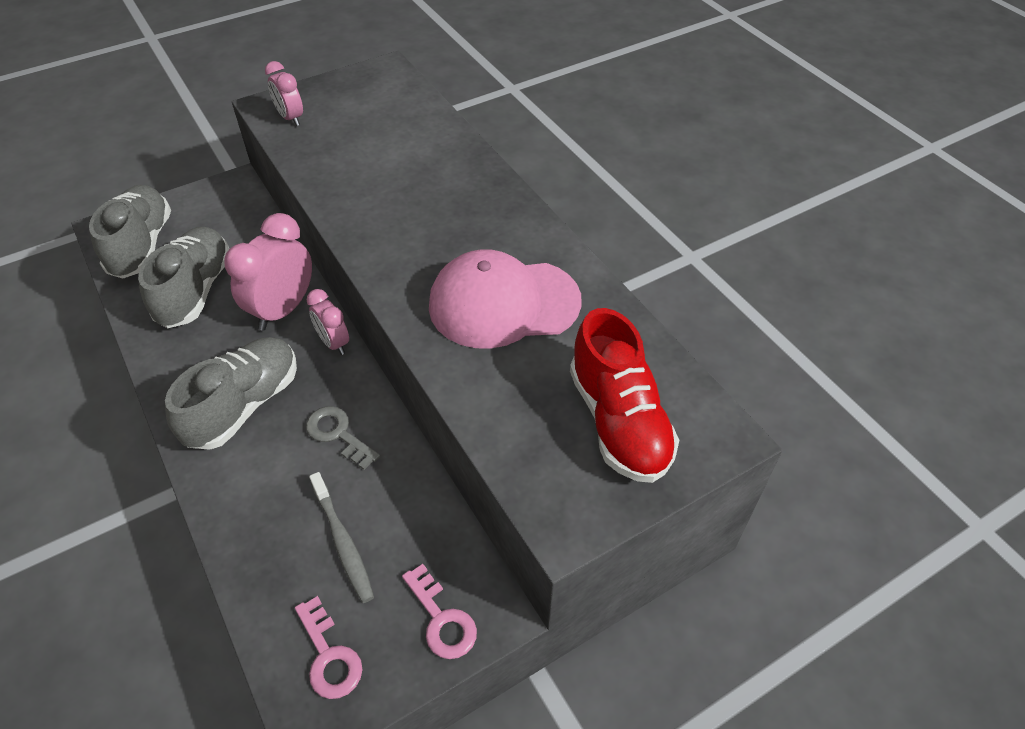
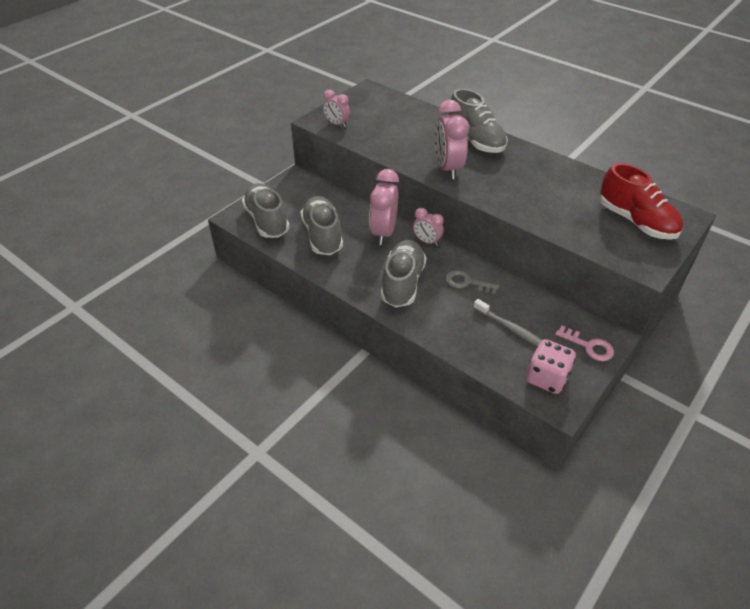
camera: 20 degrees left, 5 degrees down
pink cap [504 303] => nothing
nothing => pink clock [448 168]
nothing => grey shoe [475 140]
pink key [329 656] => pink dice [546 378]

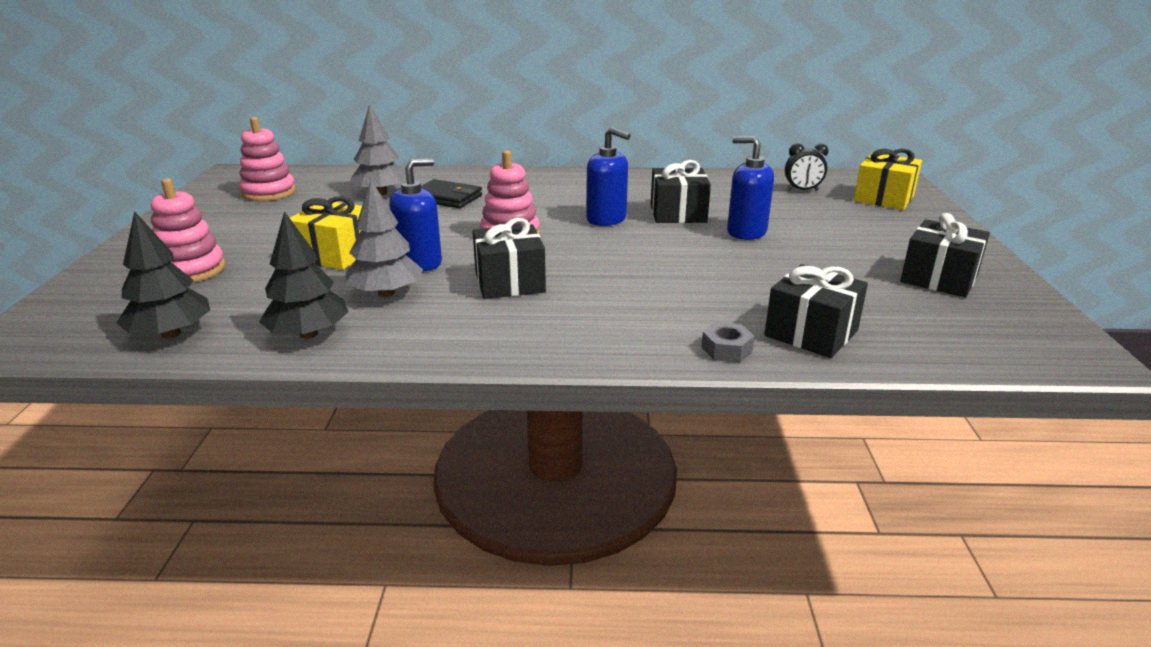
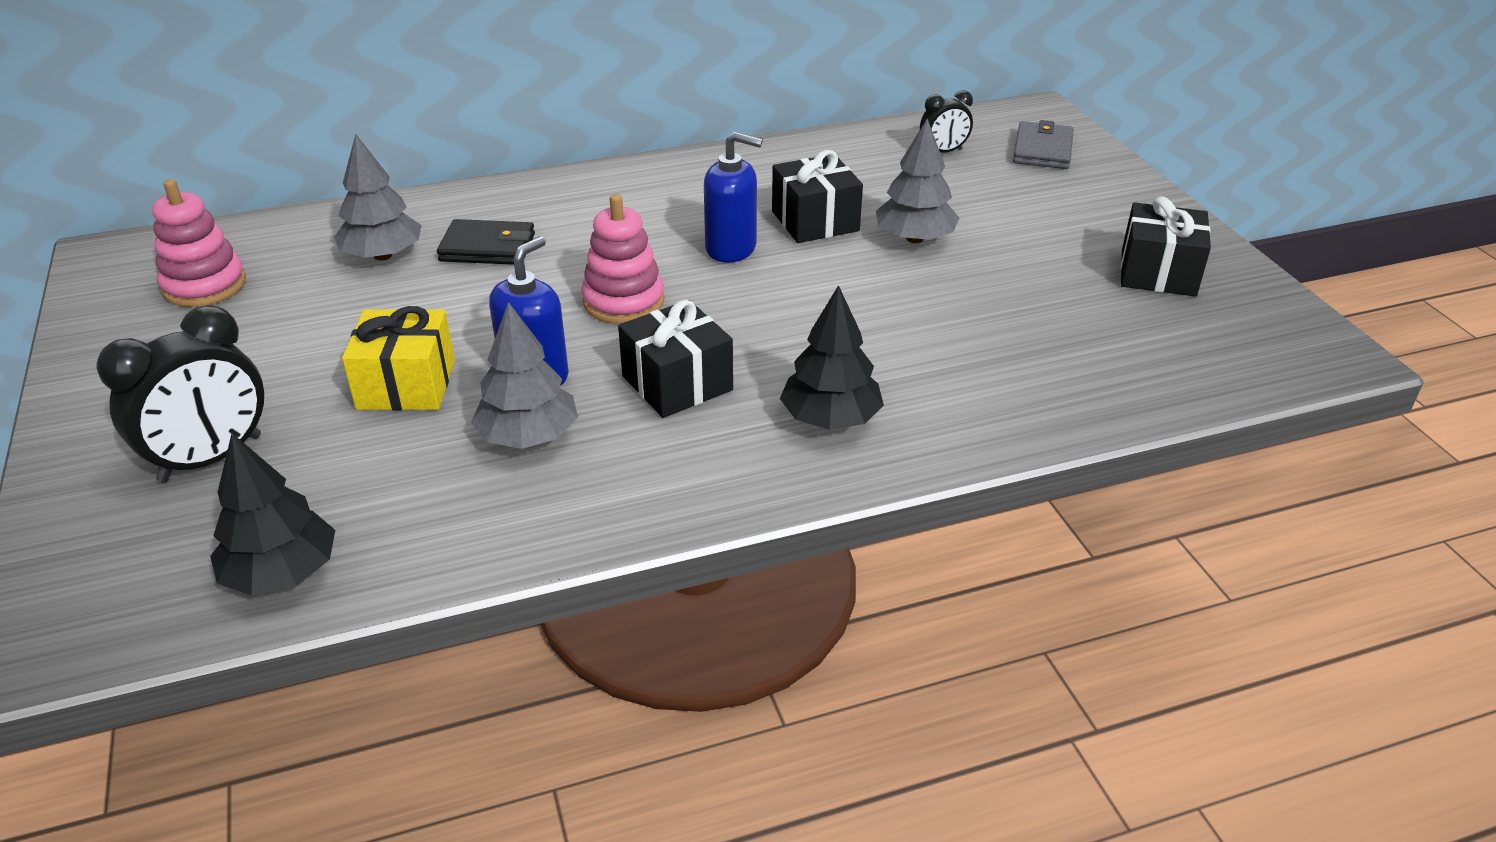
camera: 20 degrees left, 10 degrees up
grey nut [726 349] => nothing
black gift [811 333] => nothing
black tree [308 334] => black tree [830 419], move
pink stacking toy [191 270] => black clock [211 459]
blue soap dispenser [746 232] => grey tree [914 238]
yellow gift [883 198] => grey wallet [1042 150]

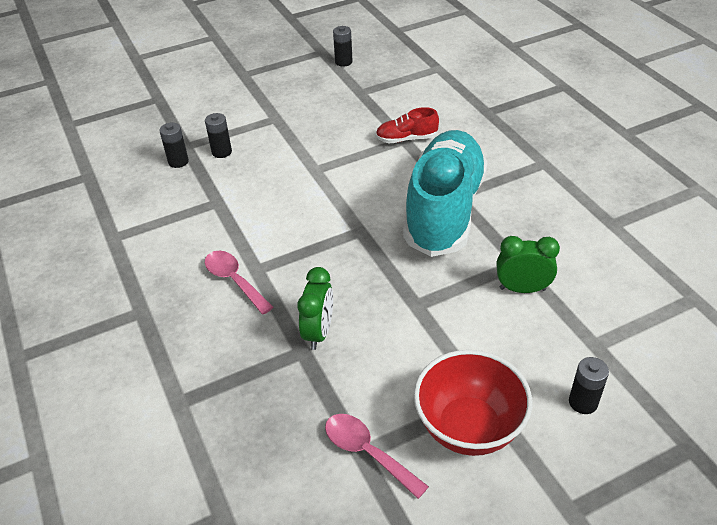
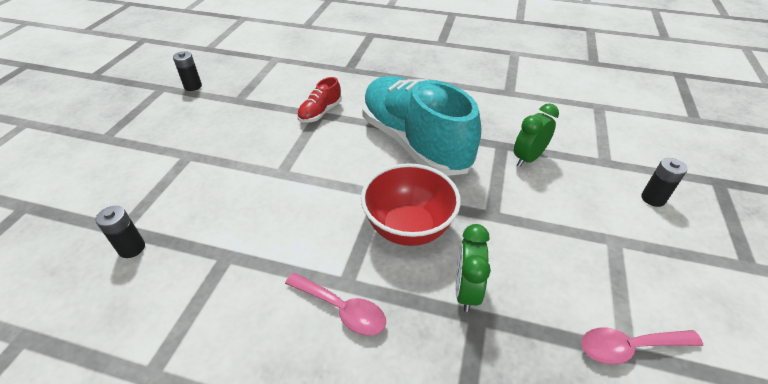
camera: 50 degrees left, 0 degrees up
black battery [221 152] => nothing
red bowl [468 427] => red bowl [408 228], move
pink spoon [234 281] => pink spoon [341 309], 150 degrees counterclockwise
green clock [318 332] => green clock [466 291], 135 degrees counterclockwise

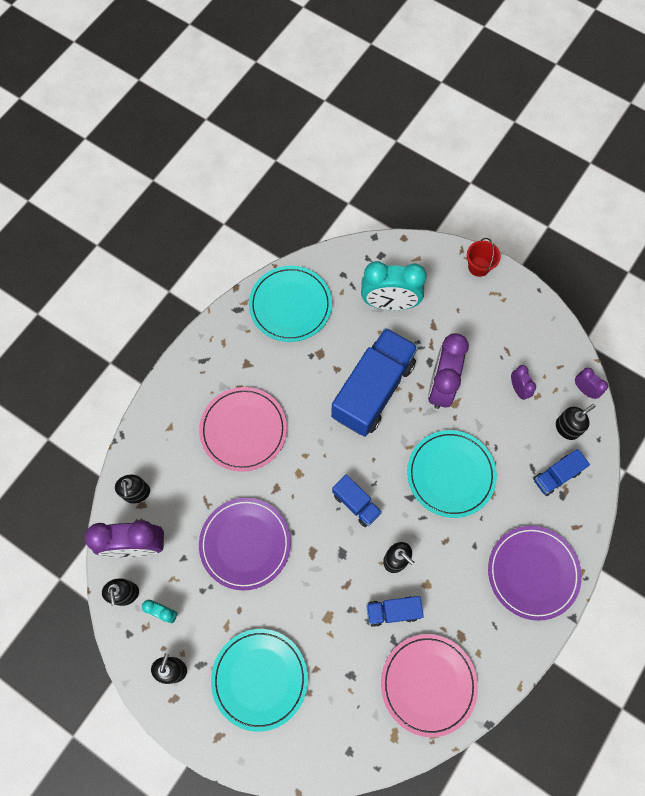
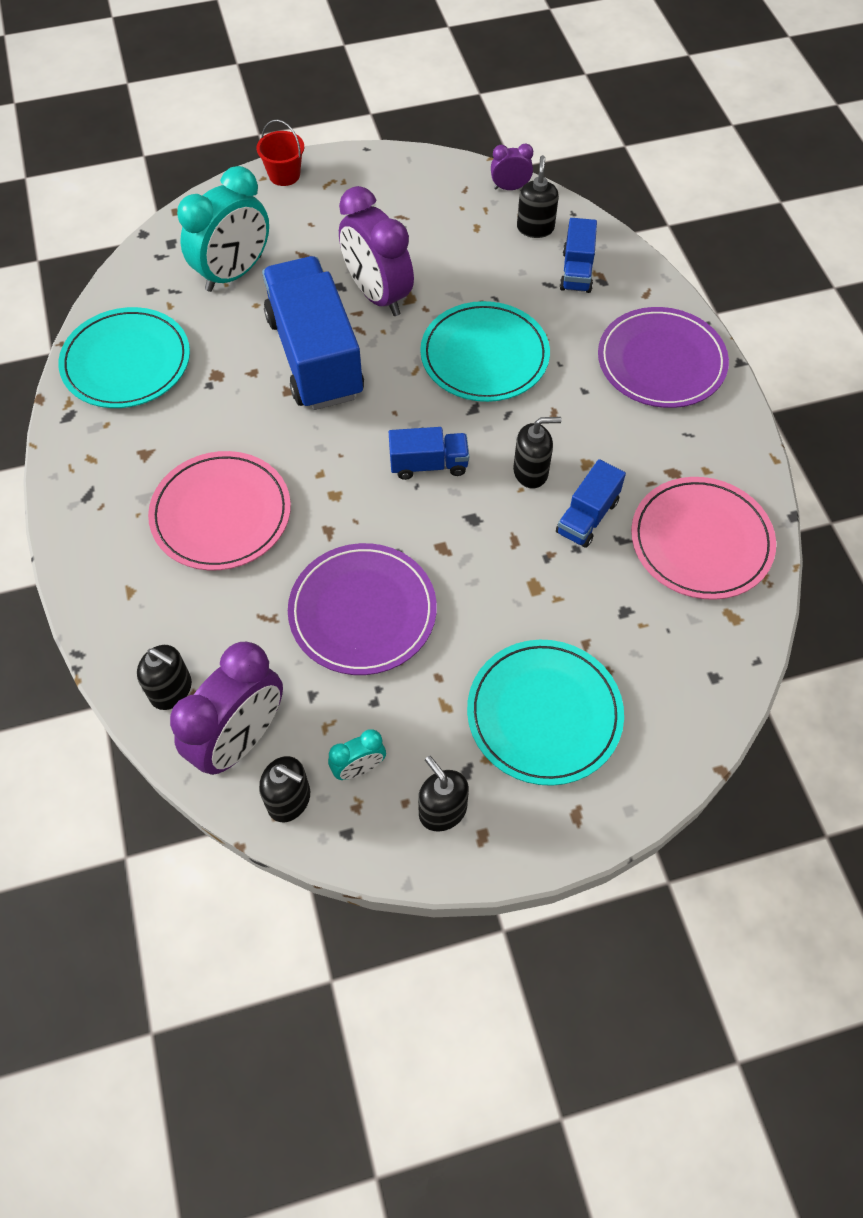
camera: 50 degrees left, 10 degrees down
purple clock [518 389] => nothing

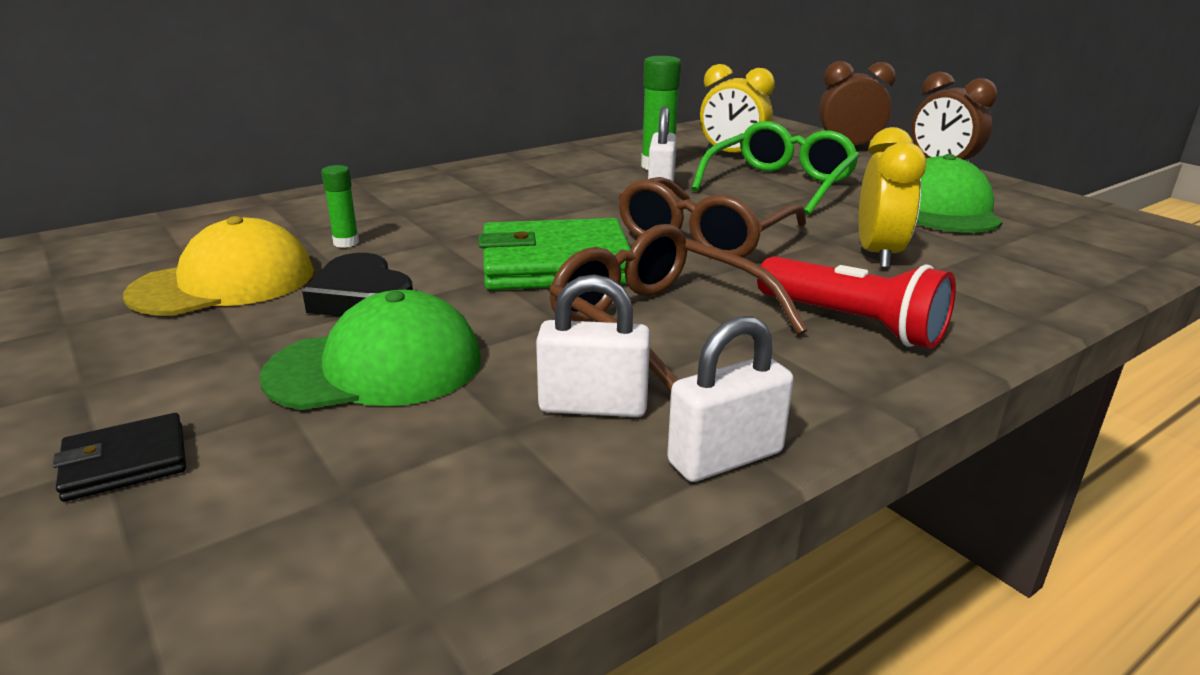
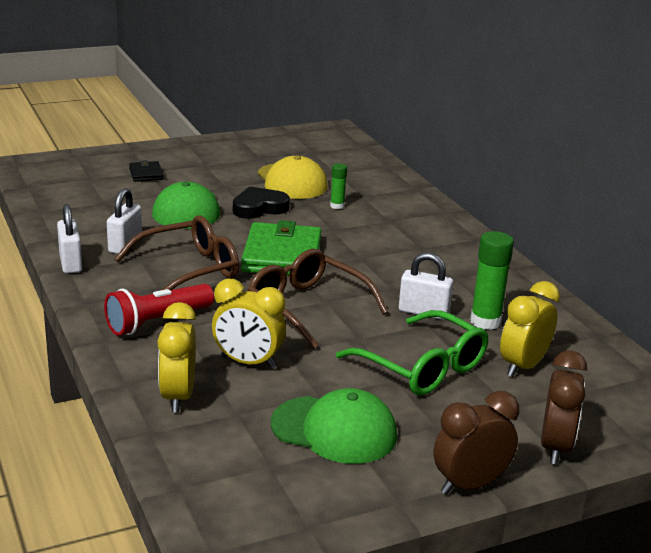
camera: 100 degrees right, 0 degrees up
nothing => yellow clock [178 397]

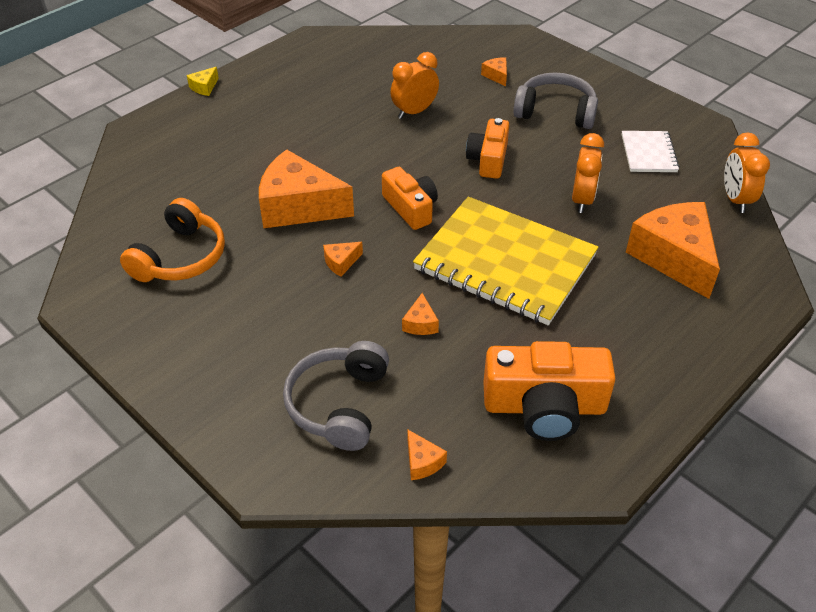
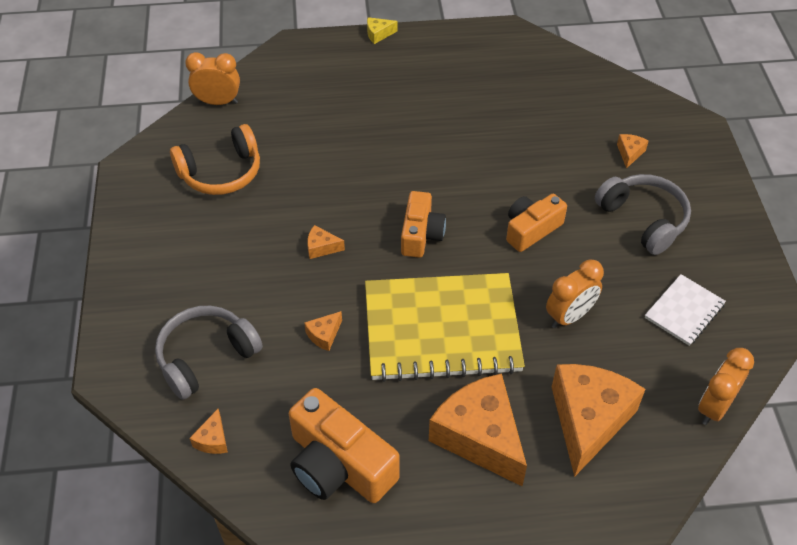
camera: 40 degrees right, 5 degrees up
orange cheese [298 206] => orange cheese [480 437], move
orange clock [414 112] => orange clock [218 102], move
yellow notebook [505 262] => yellow notebook [441 329], 75 degrees counterclockwise

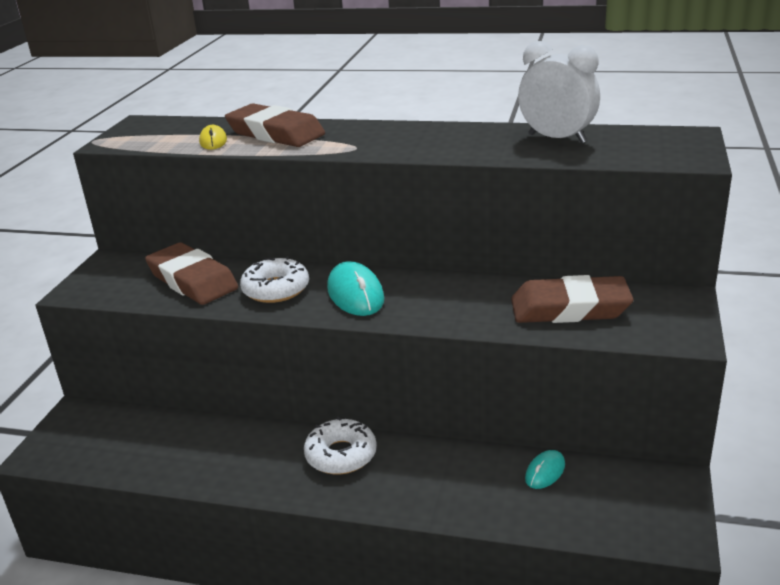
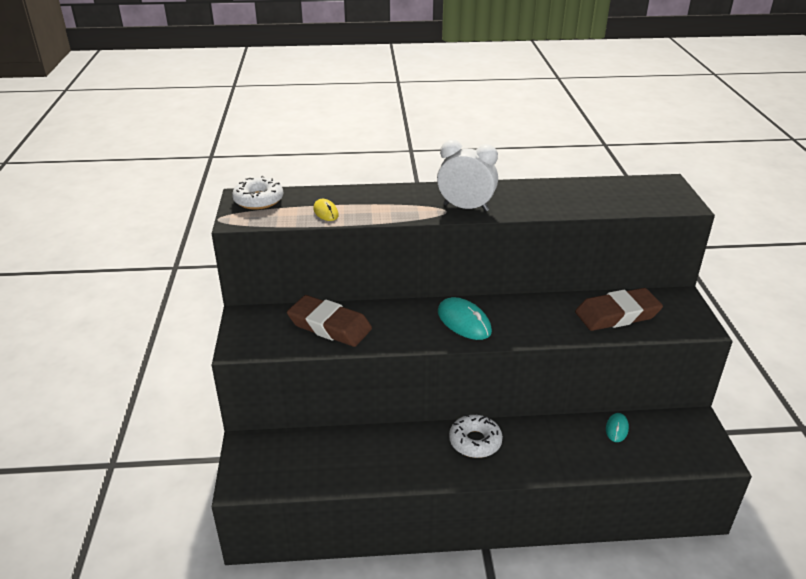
camera: 20 degrees left, 5 degrees up
brown eraser [275 133] => nothing
white donut [276 289] => white donut [258 200], move
white clock [557 138] => white clock [465 208], move

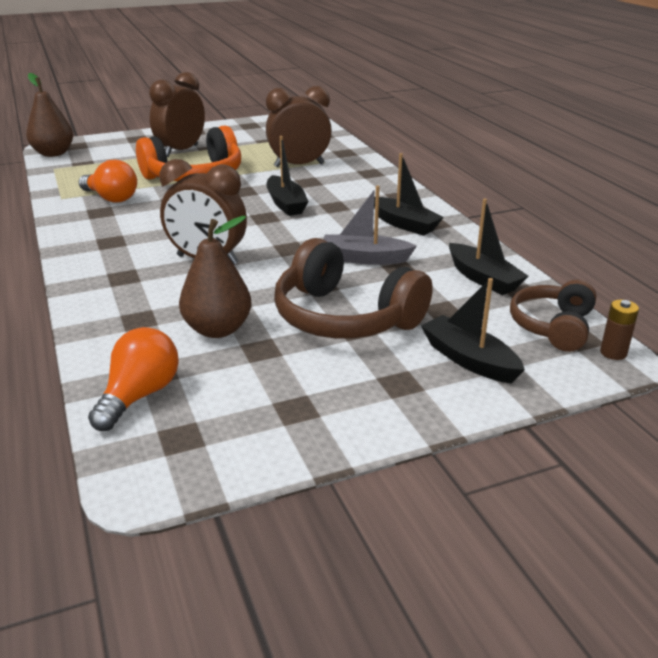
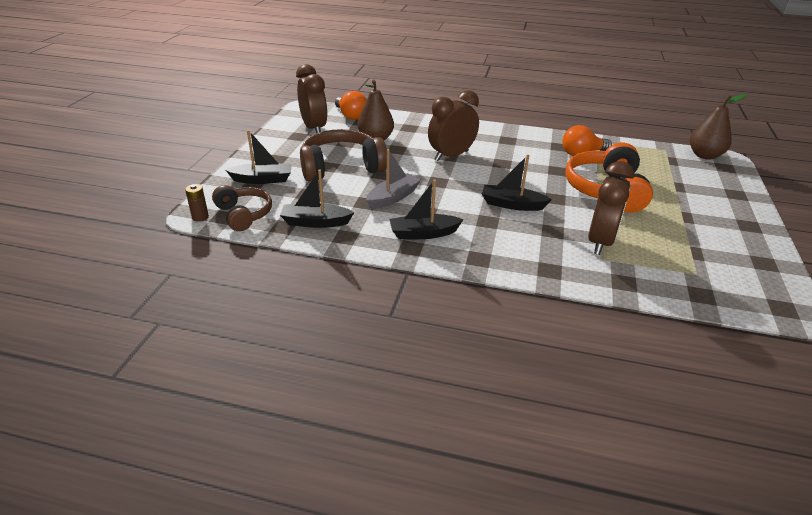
camera: 125 degrees right, 5 degrees up
brown clock [181 151] => brown clock [314 128], move

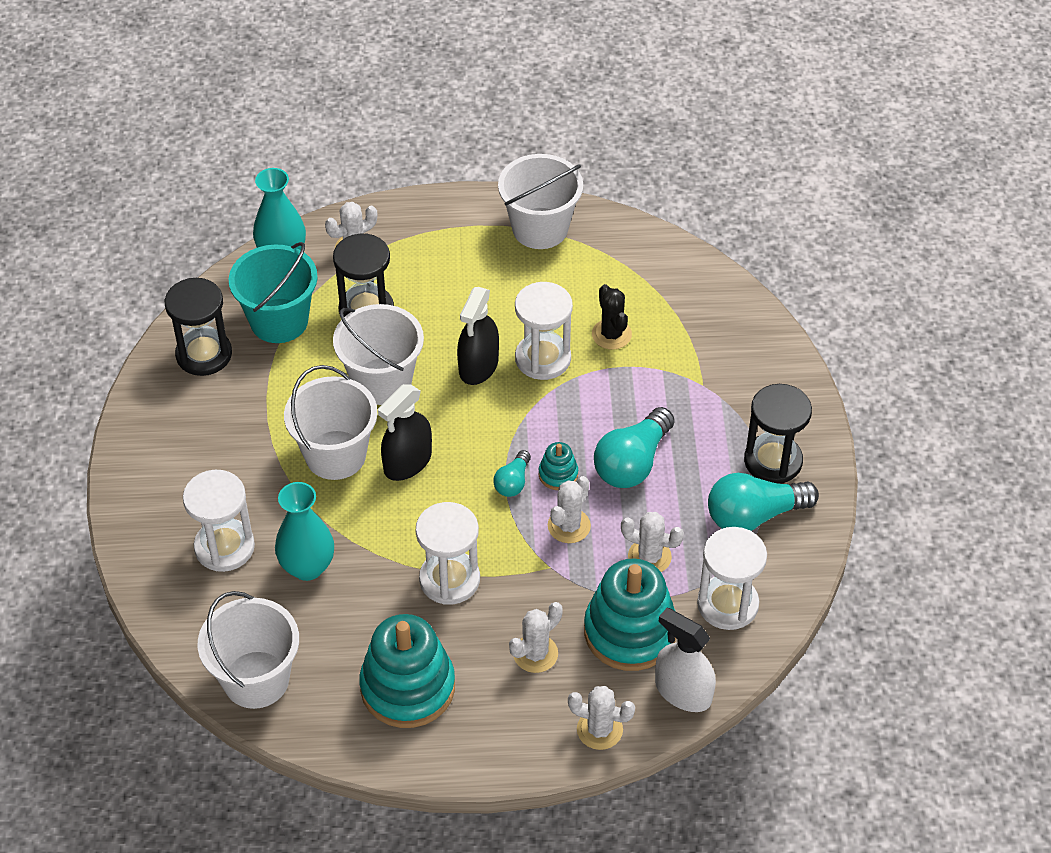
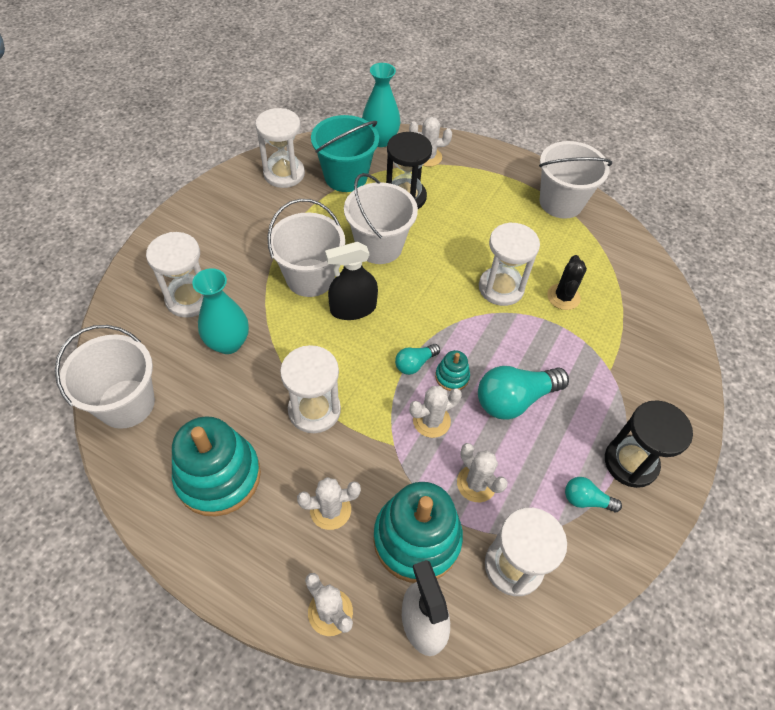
camera: 30 degrees right, 5 degrees up
black spray bottle [478 366] => nothing
black hourglass [204 354] => white hourglass [284 174]
turquoise light bulb [754 515] => turquoise light bulb [586 500], x0.53

